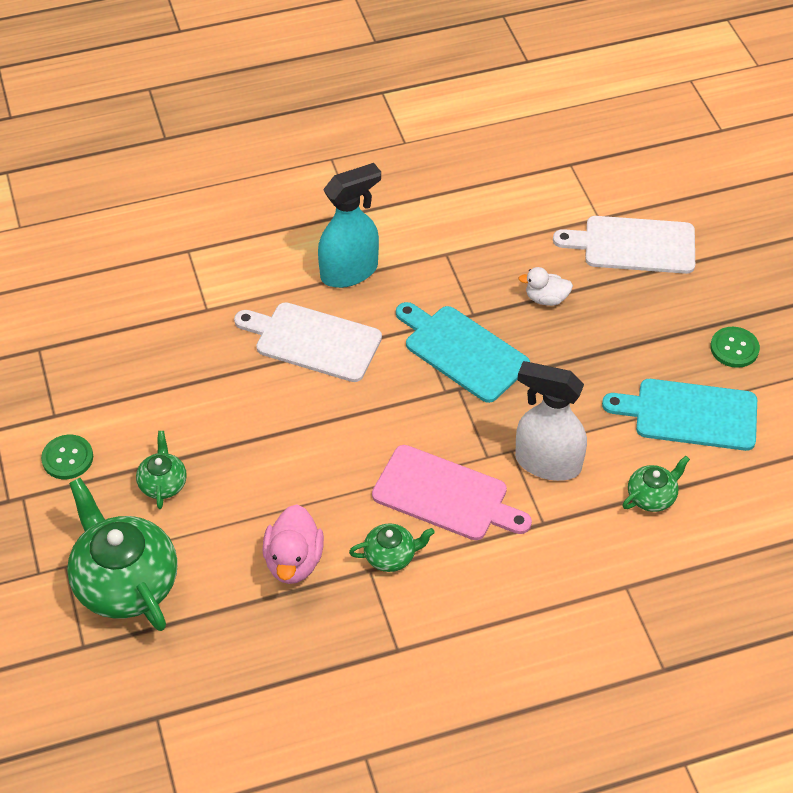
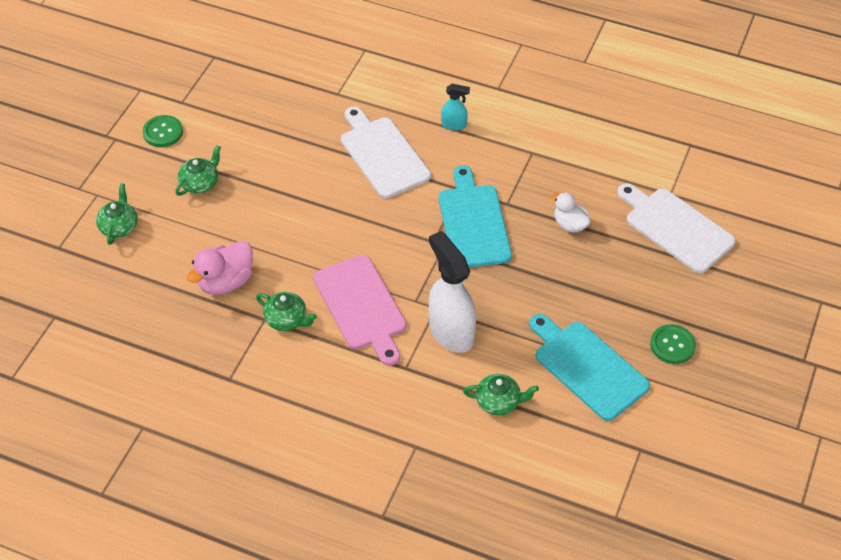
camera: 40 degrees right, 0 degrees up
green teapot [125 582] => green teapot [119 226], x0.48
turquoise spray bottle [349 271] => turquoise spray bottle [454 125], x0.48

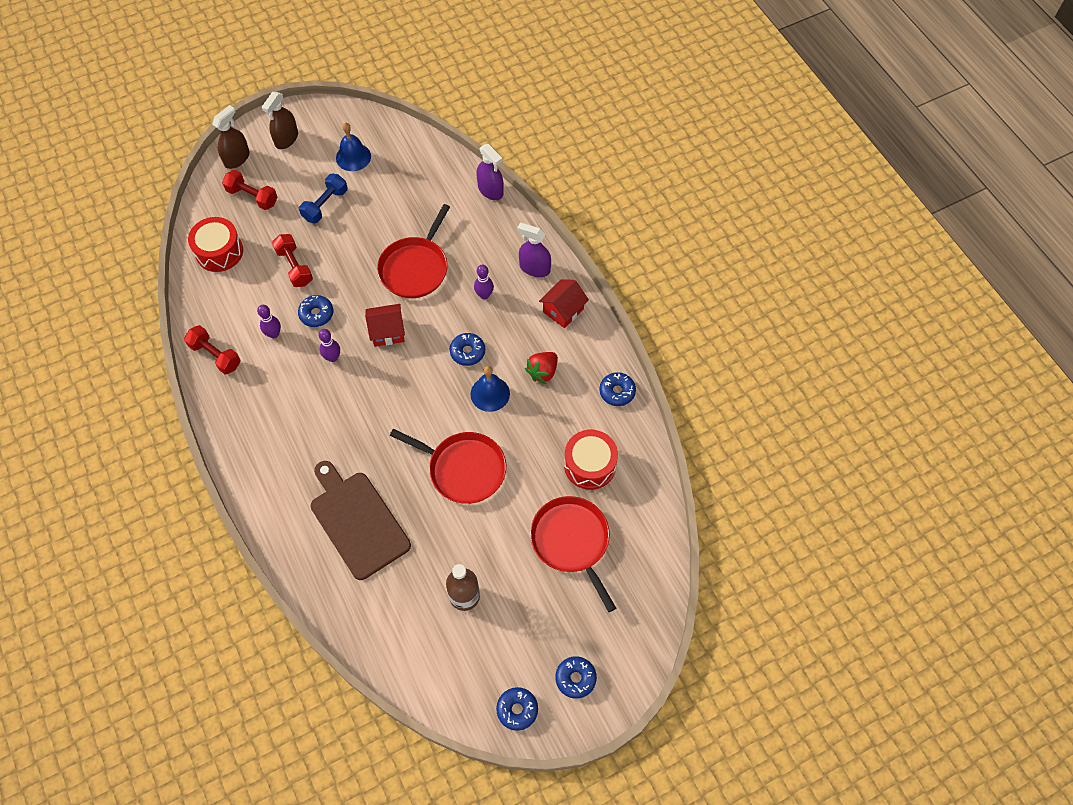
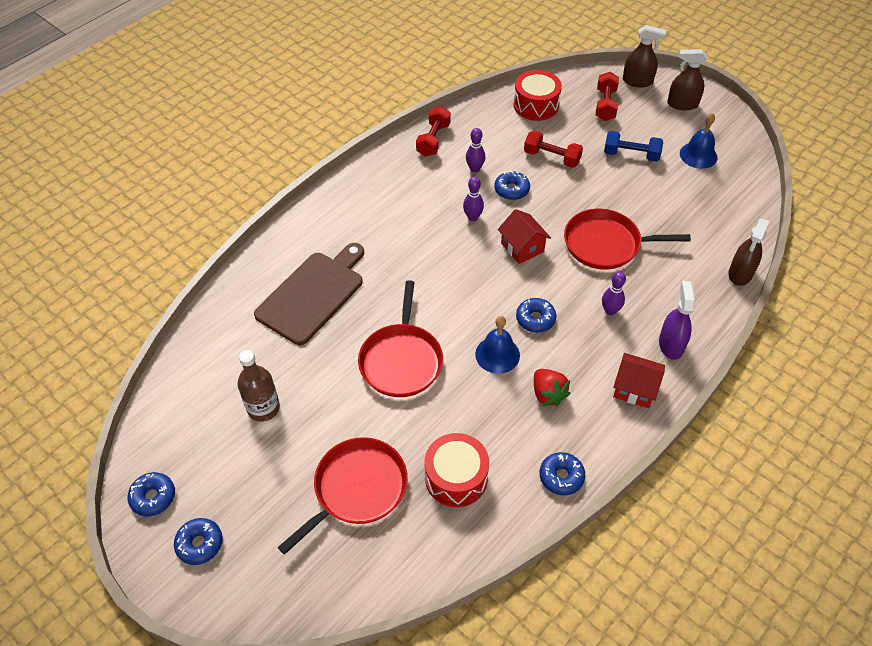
camera: 70 degrees right, 10 degrees down
purple spray bottle [490 190] => brown spray bottle [740 273]
red dumbbell [294 267] => red dumbbell [551 157], 75 degrees clockwise
red strawberry [542 372] => red strawberry [548 394], 135 degrees counterclockwise

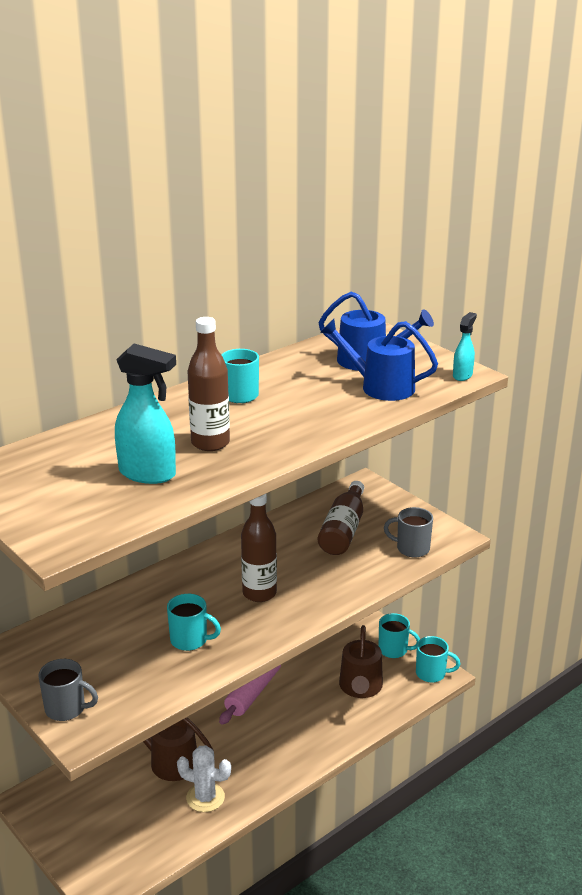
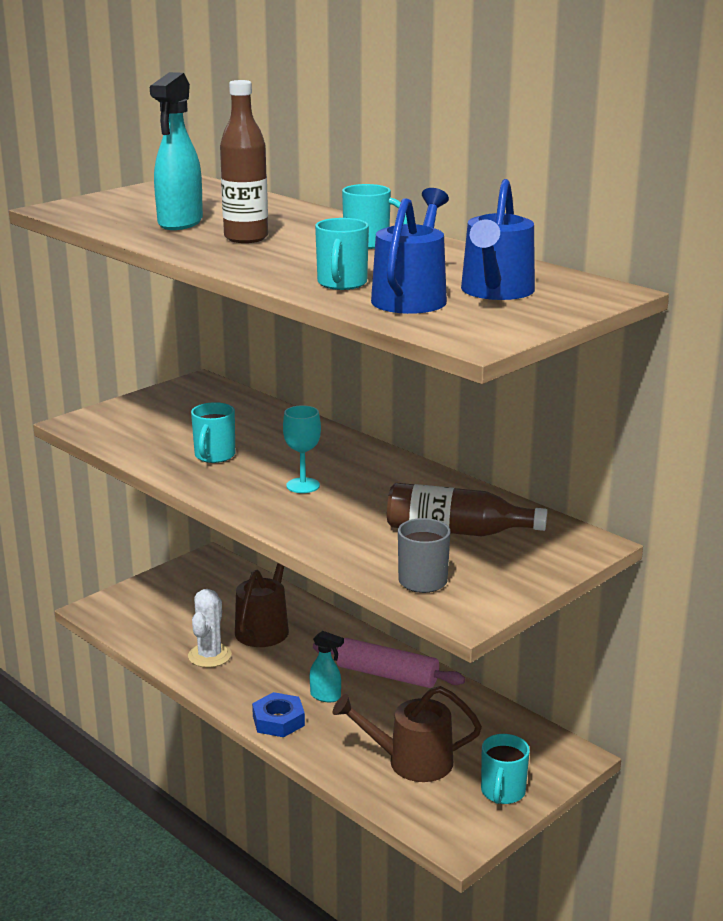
camera: 85 degrees right, 5 degrees down
grey mug [66 709] => nothing
nothing => blue nut [278 720]
turquoise mug [431 673] => turquoise mug [342 284], move
turquoise spray bottle [462 375] => turquoise spray bottle [326 696], move
brown bottle [259 593] => turquoise goblet [303 485]

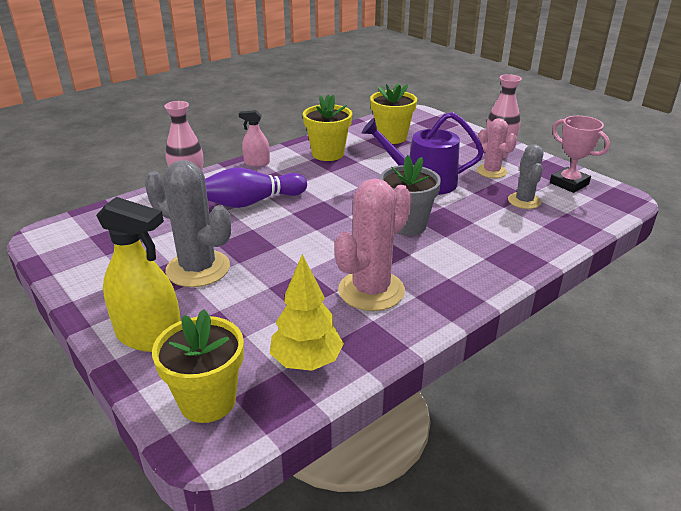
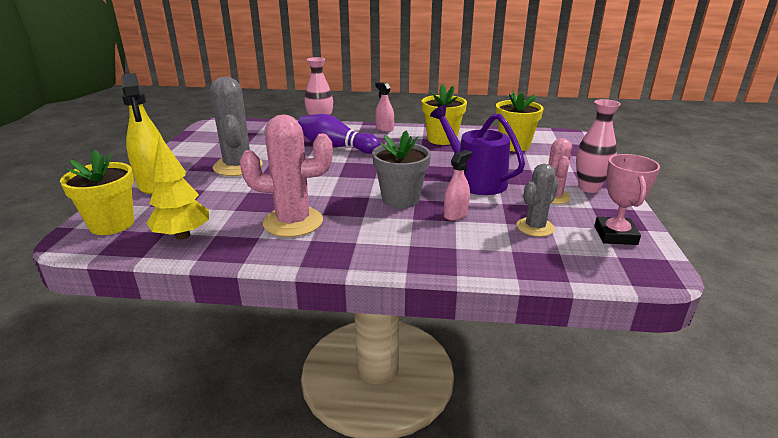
camera: 45 degrees right, 5 degrees down
nothing => pink spray bottle [455 214]

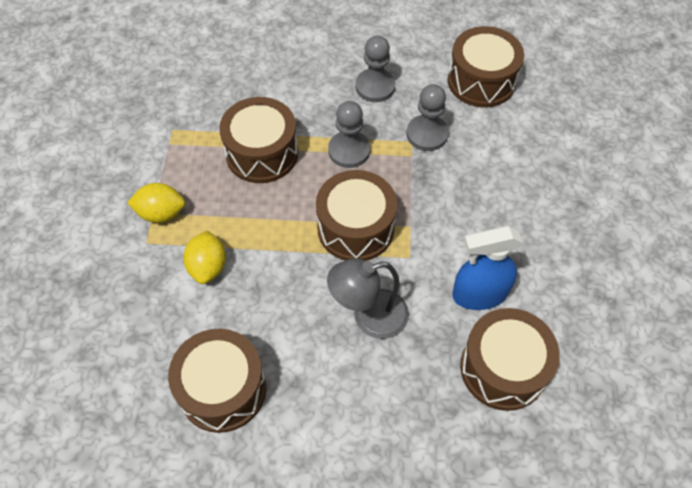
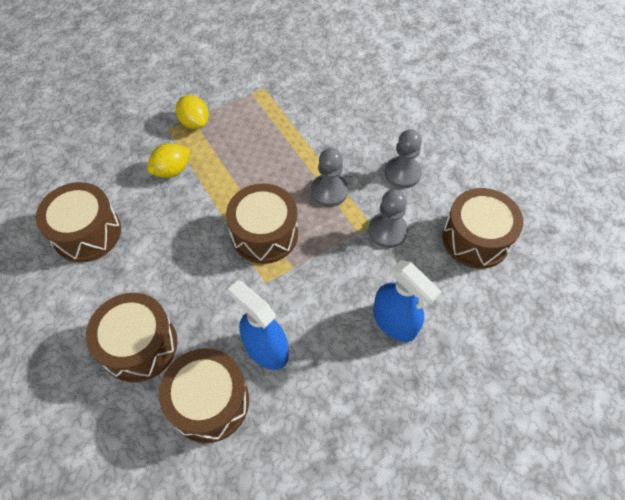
camera: 55 degrees right, 0 degrees up
grey lamp [369 317] => nothing
nothing => blue spray bottle [395 322]
brown drum [262 153] => brown drum [139 345], move

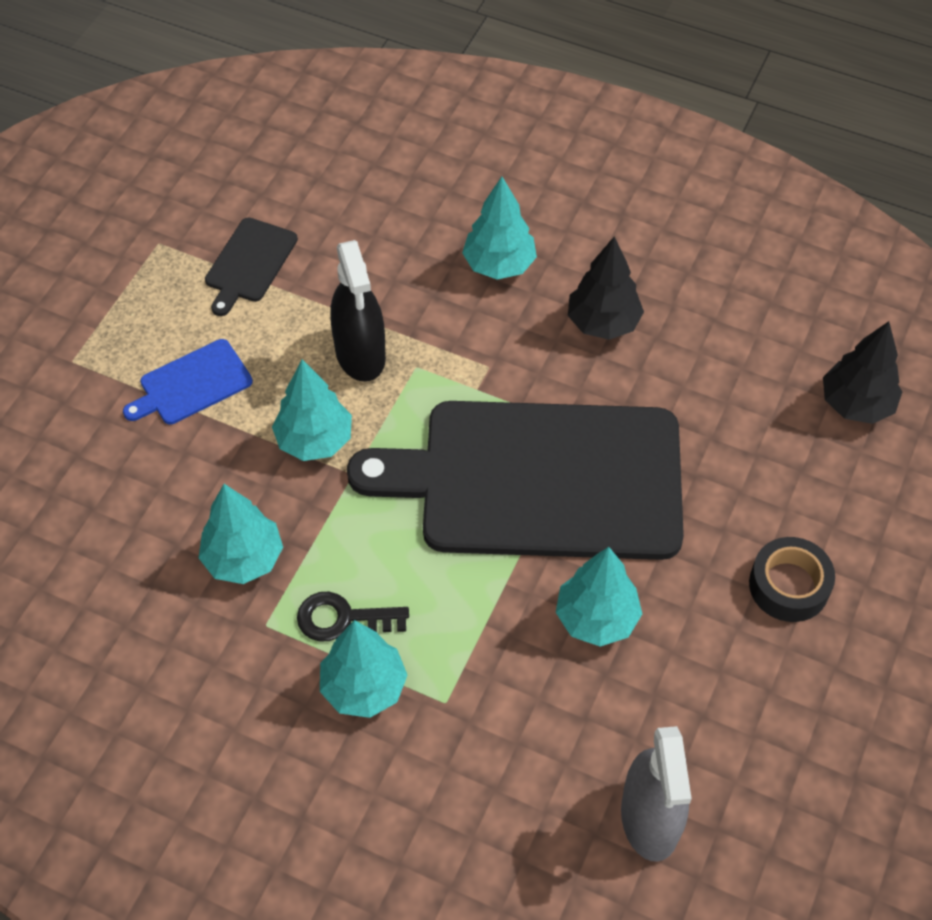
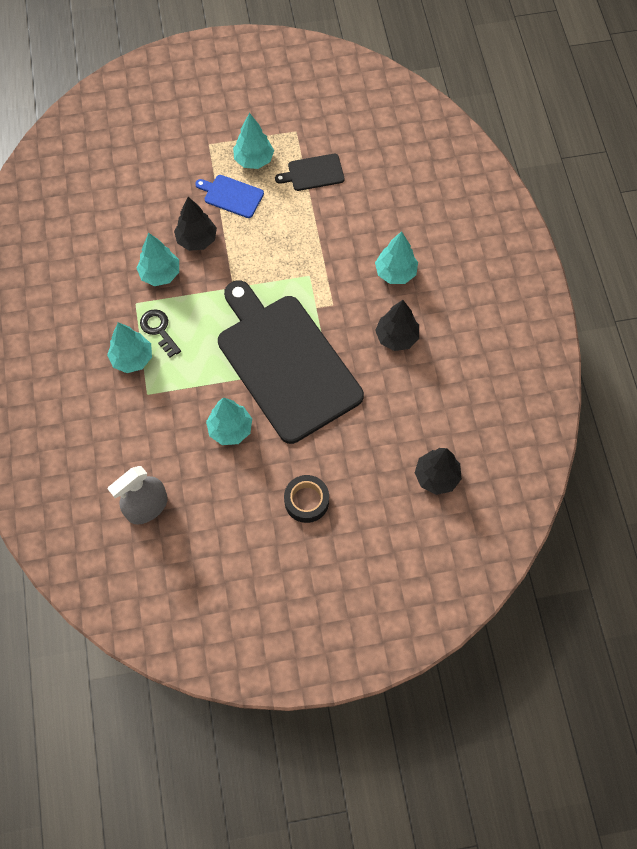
camera: 55 degrees right, 10 degrees up
black spray bottle [360 354] => nothing
nothing => black tree [197 240]
turquoise tree [314 440] => turquoise tree [254 160], move

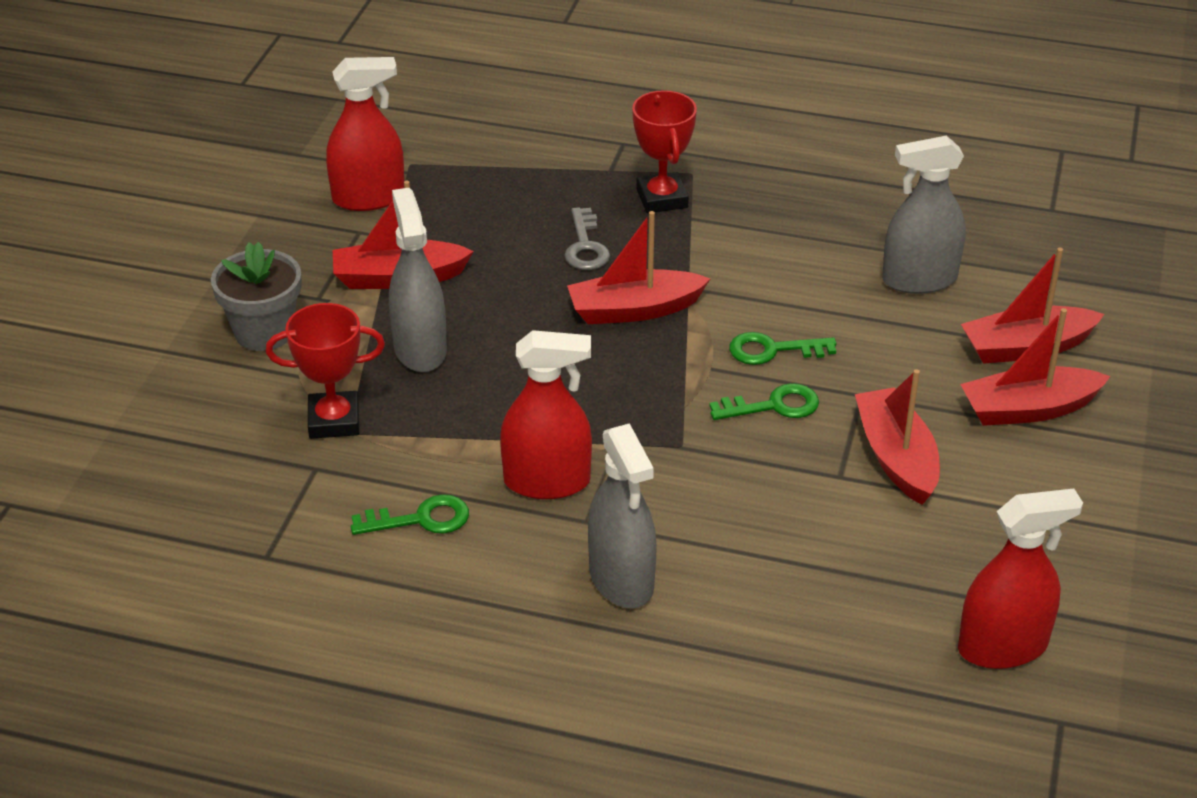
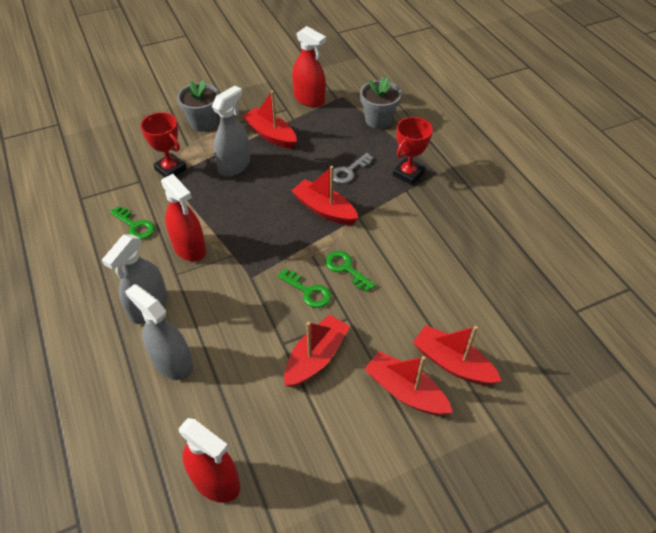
camera: 50 degrees right, 10 degrees up
nothing => grey flower pot [378 120]
grey spray bottle [919 279] => grey spray bottle [172 363], move

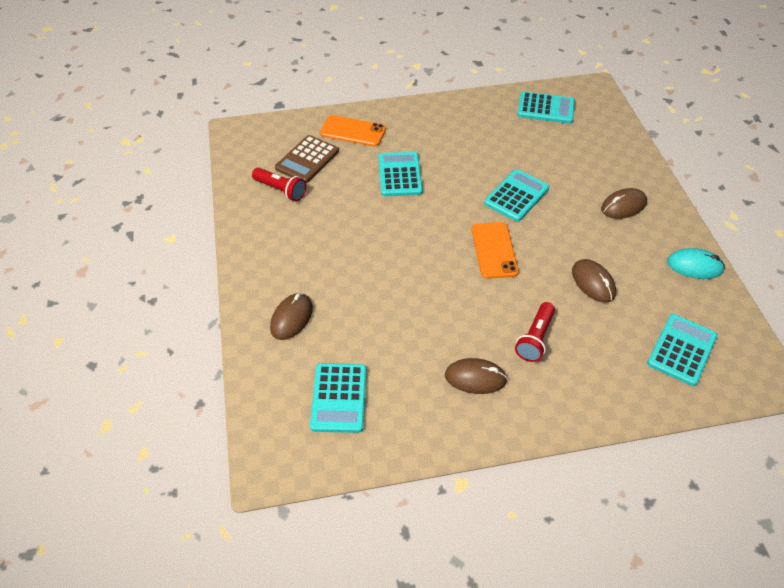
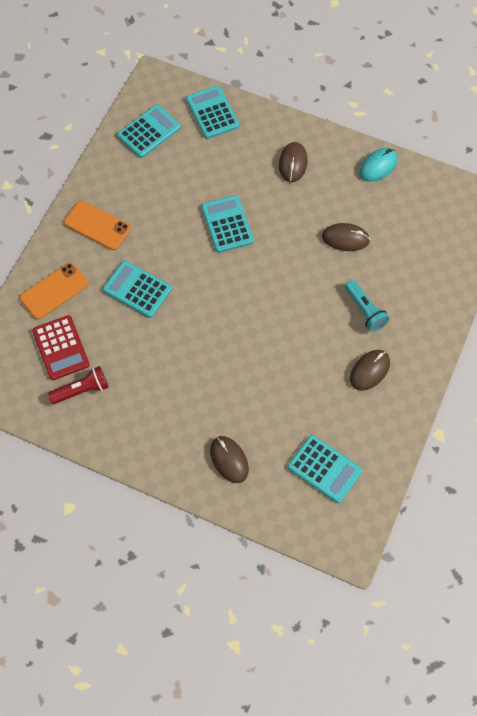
camera: 55 degrees left, 15 degrees up
orange phone [494 250] => orange phone [97 225], move
turquoise calculator [681 350] => turquoise calculator [212 112], move
brown calculator [307 160] => red calculator [61 348]
red flashlight [535 339] => turquoise flashlight [365 310]

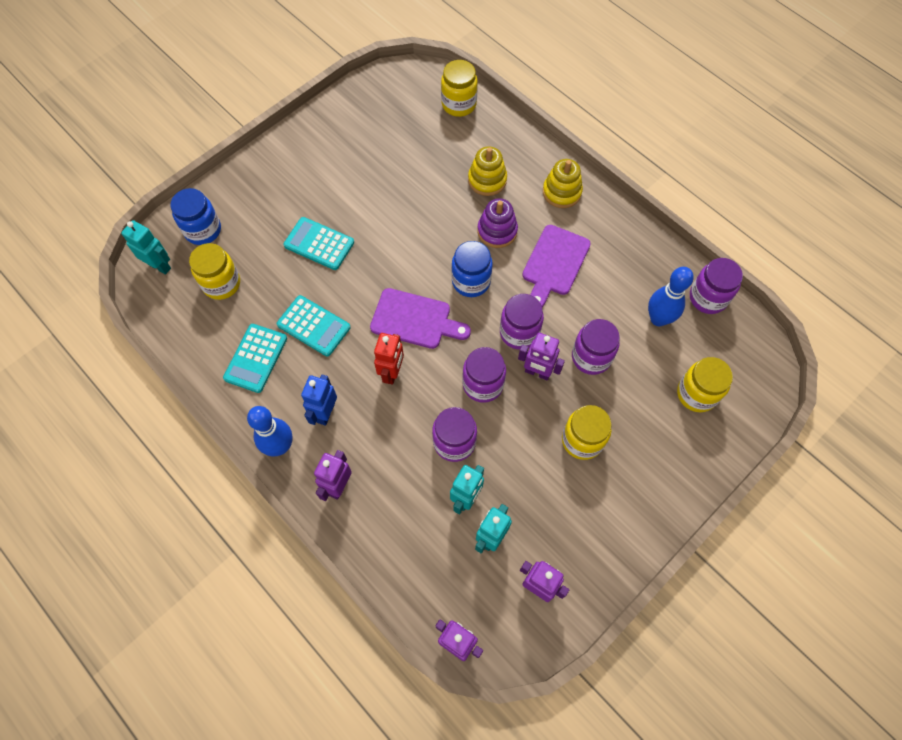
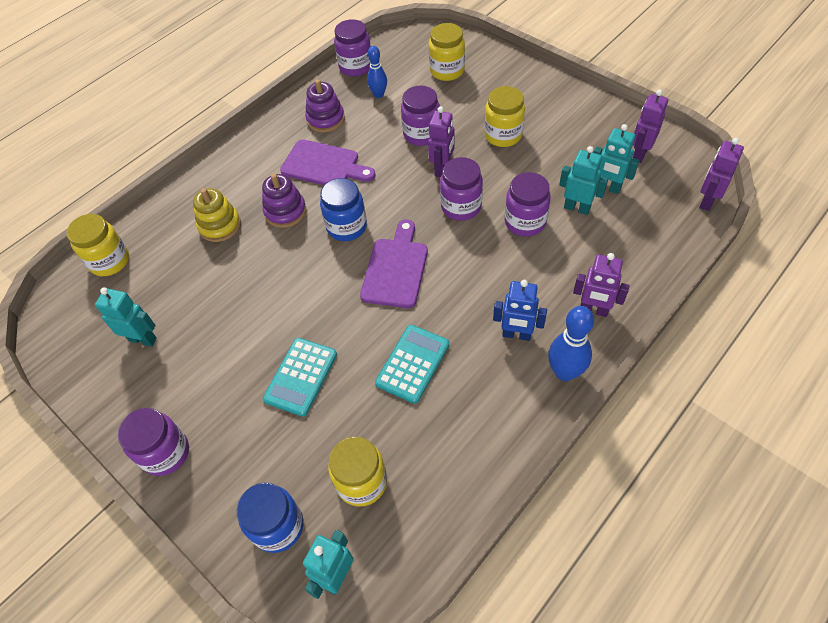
camera: 90 degrees left, 10 degrees down
turquoise calculator [256 358] => nothing
red robot [392 372] => nothing
yellow stacking toy [561 192] => nothing
nothing => turquoise robot [143 339]
nothing => purple stacking toy [325 119]
purple jar [519 332] => purple jar [166 453], move
blue bowling pin [658 319] => blue bowling pin [378 94], x0.66

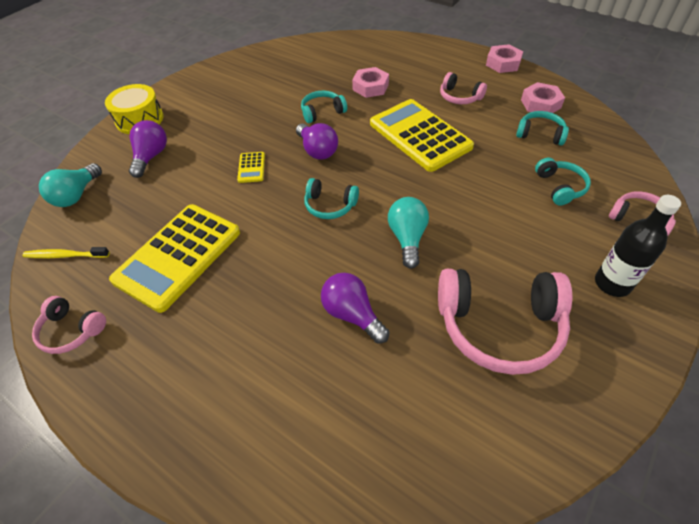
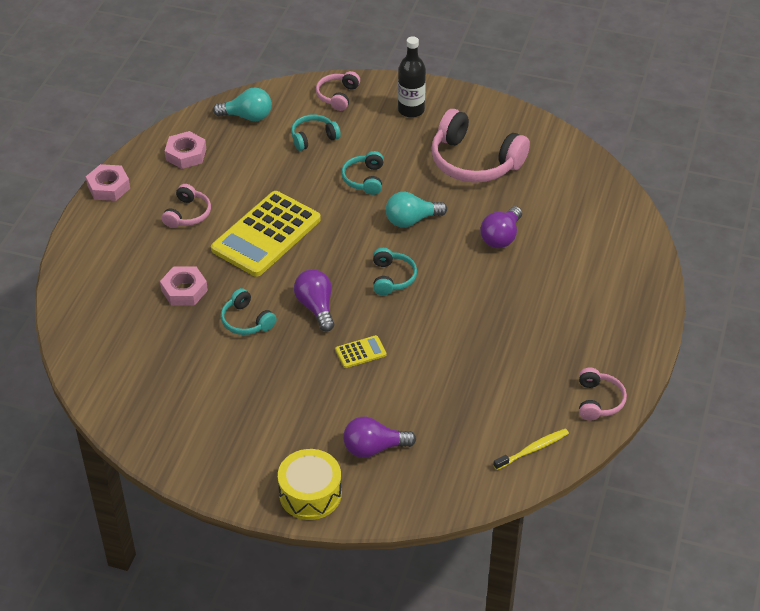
camera: 110 degrees left, 5 degrees down
yellow calculator [178 256] => nothing
turquoise light bulb [76 195] => turquoise light bulb [247 116], move
turquoise headphones [540 134] => turquoise headphones [365 179], move
yellow toothbrush [65 255] => yellow toothbrush [532 449], 105 degrees counterclockwise
purple light bulb [317 150] => purple light bulb [316 307], 60 degrees counterclockwise
pink headphones [499 326] => pink headphones [474 161], 135 degrees clockwise

